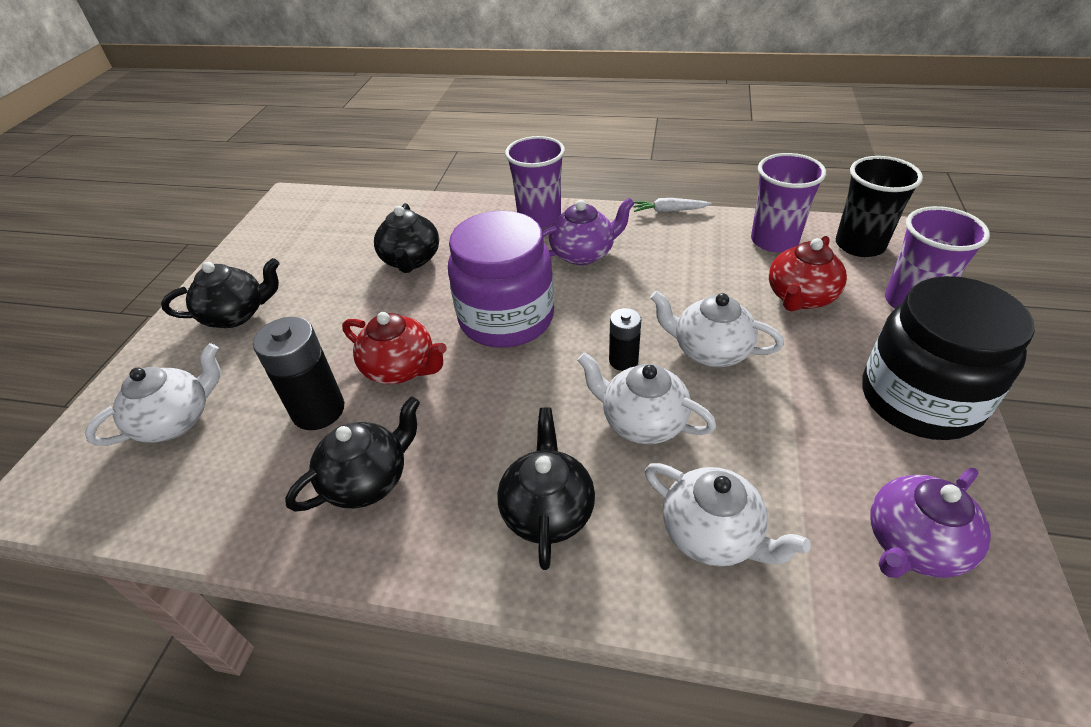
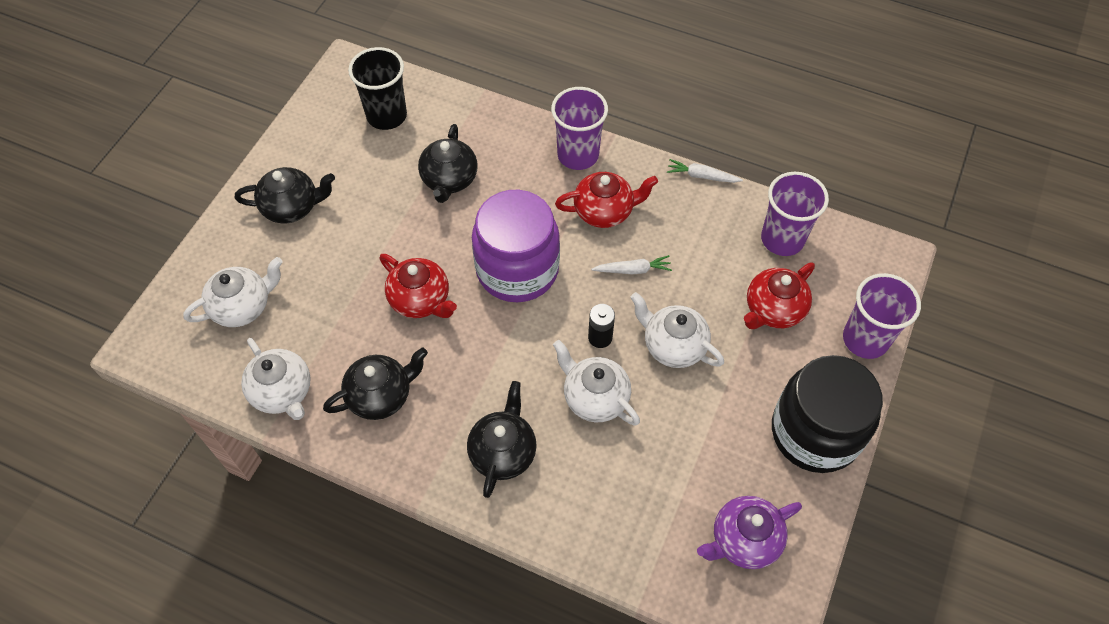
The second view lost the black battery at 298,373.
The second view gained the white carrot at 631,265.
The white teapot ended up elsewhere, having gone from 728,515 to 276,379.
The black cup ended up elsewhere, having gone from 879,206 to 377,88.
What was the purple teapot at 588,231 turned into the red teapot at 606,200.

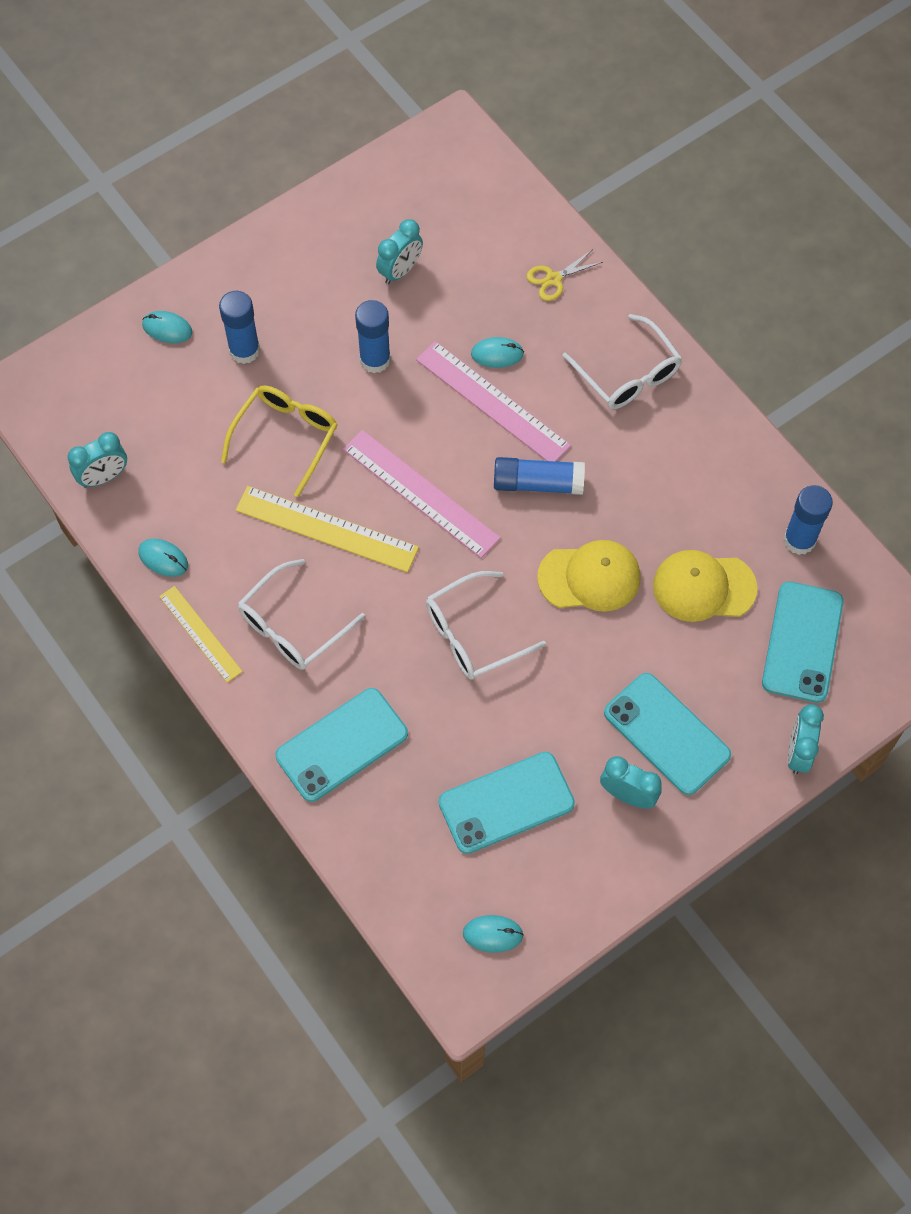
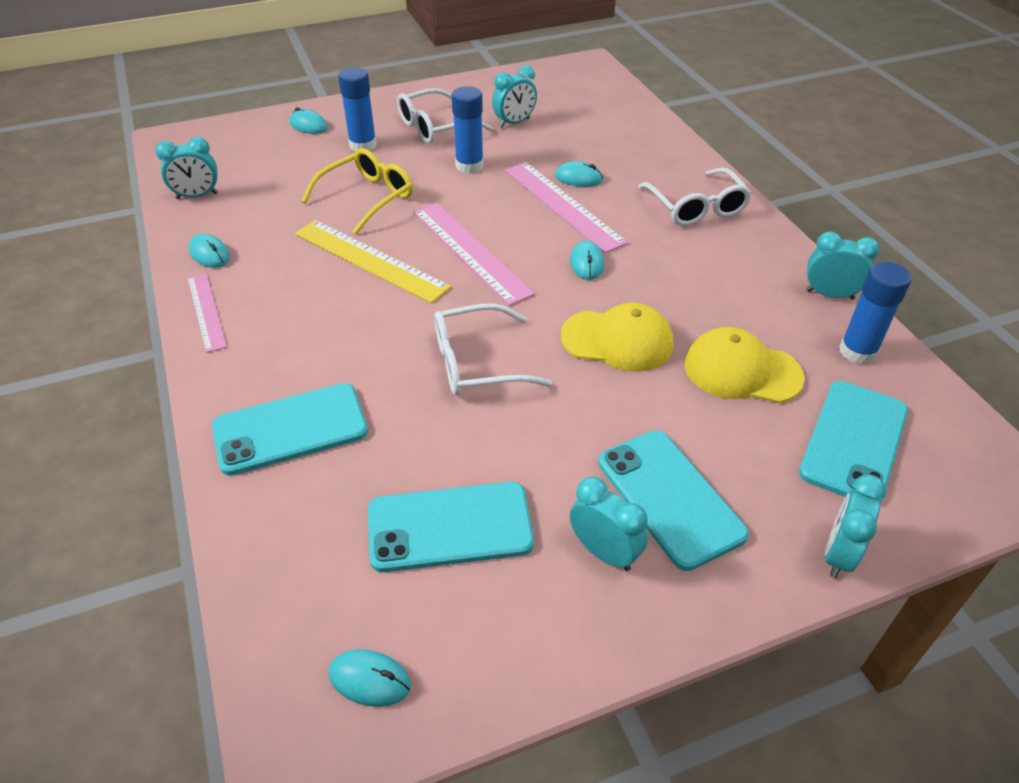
The second view lost the yellow scissors at 564,275.
The second view gained the turquoise clock at 842,265.
The white glasses ended up elsewhere, having gone from 301,614 to 445,116.
Where the blue glue stick stood at 539,476, the turquoise mouse came to stand at 587,260.
What was the yellow ruler at 201,634 turned into the pink ruler at 207,313.

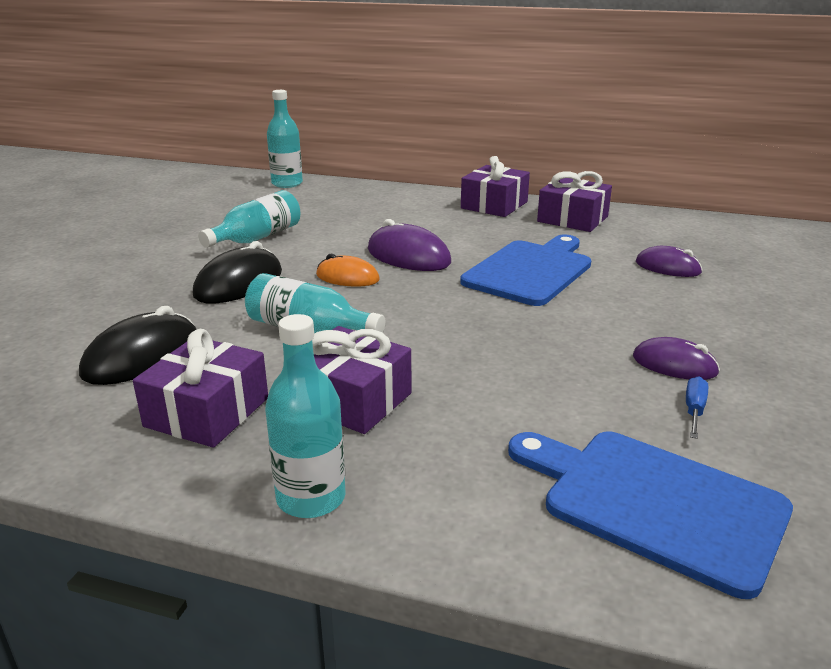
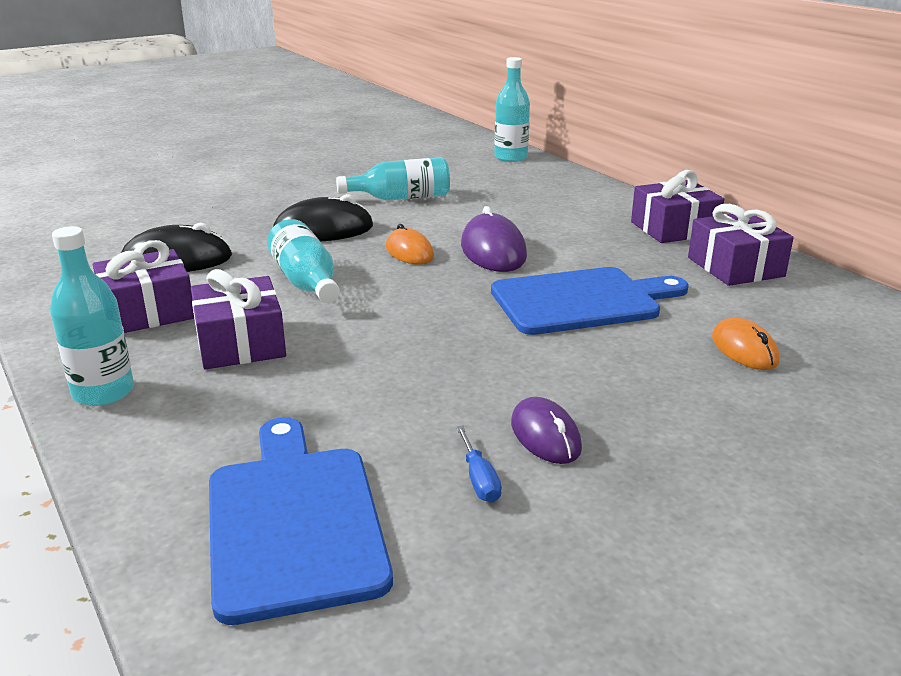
What was the purple mouse at 669,261 turned into the orange mouse at 745,344.
The blue screwdriver at 697,408 ended up facing another way, 105 degrees clockwise from before.

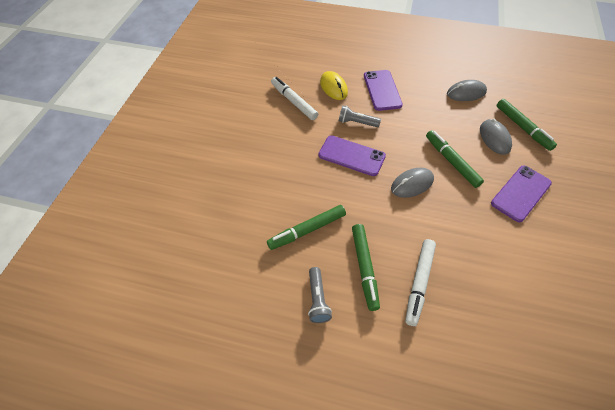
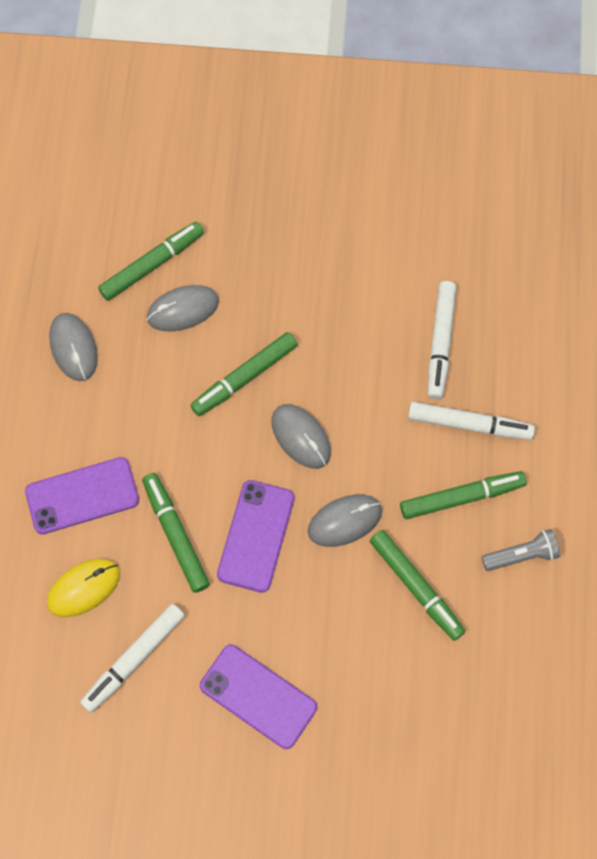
The second view gained the grey mouse at 345,521.
The second view gained the white marker at 442,340.
The purple phone ended up elsewhere, having gone from 521,194 to 258,697.
Where the grey flashlight stood at 360,116, the green marker came to stand at 176,533.

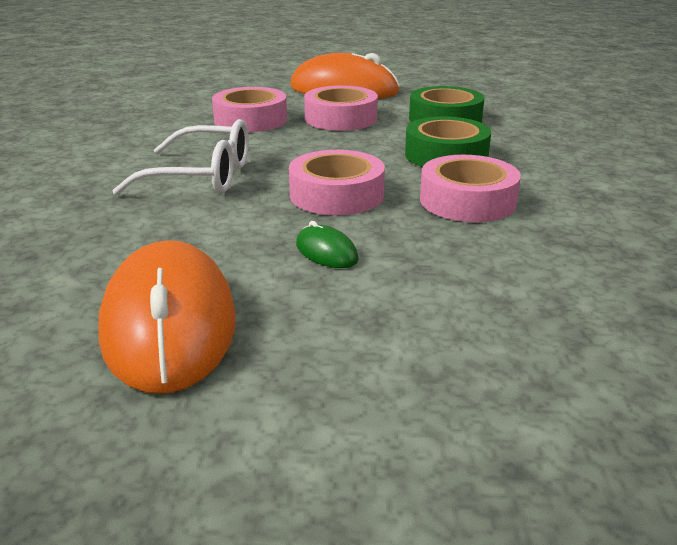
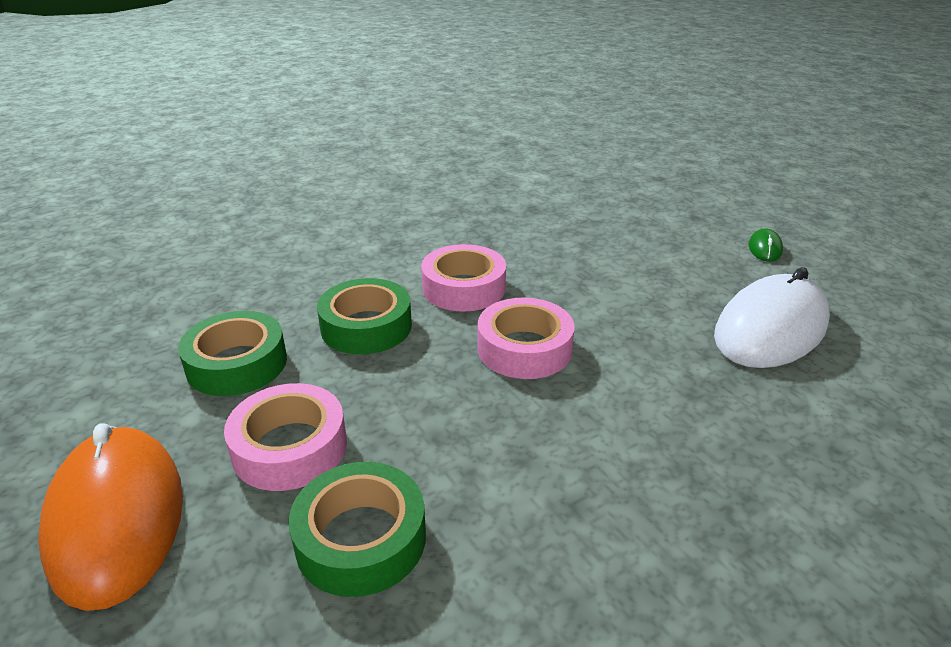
The second view lost the white glasses at 180,157.
The green mouse ended up elsewhere, having gone from 327,244 to 766,245.
What was the orange mouse at 167,317 turned into the white mouse at 772,317.
What was the pink tape at 249,109 turned into the green tape at 357,529.

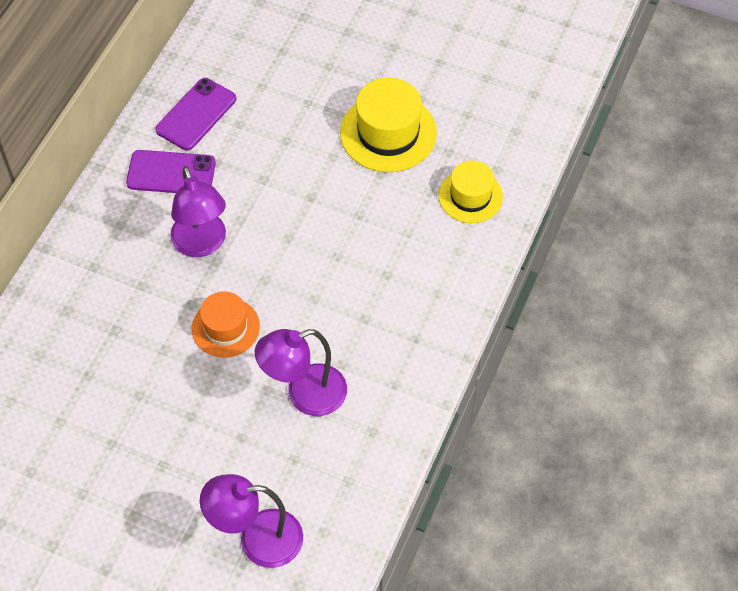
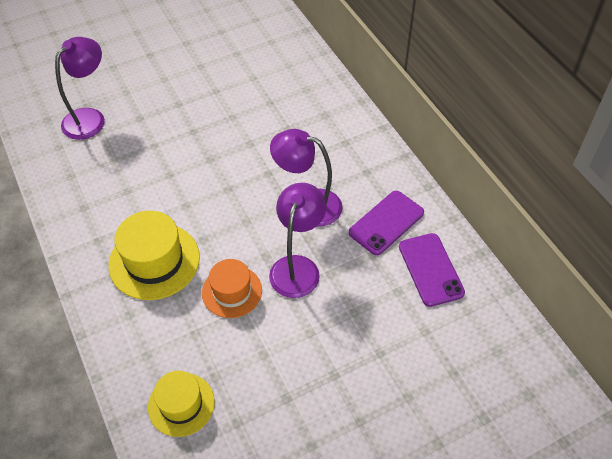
The orange hat ended up elsewhere, having gone from 226,324 to 232,288.
The purple lamp ended up elsewhere, having gone from 301,372 to 297,240.
The yellow hat ended up elsewhere, having gone from 388,125 to 154,255.

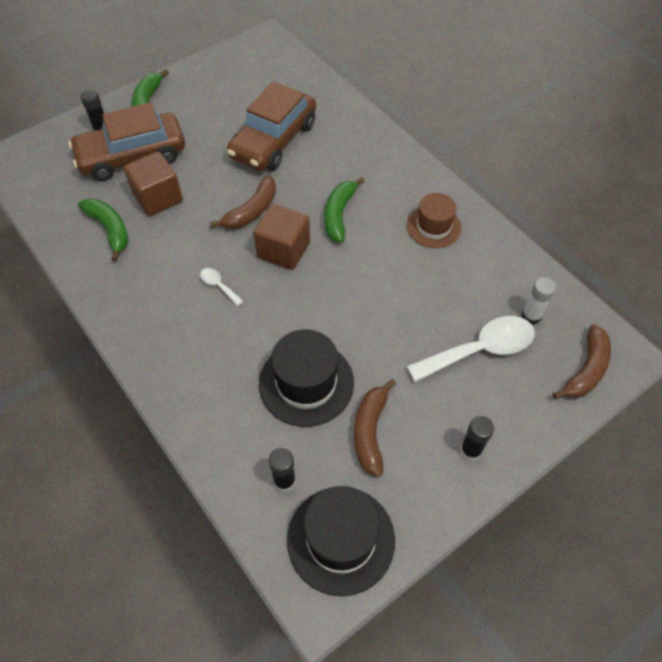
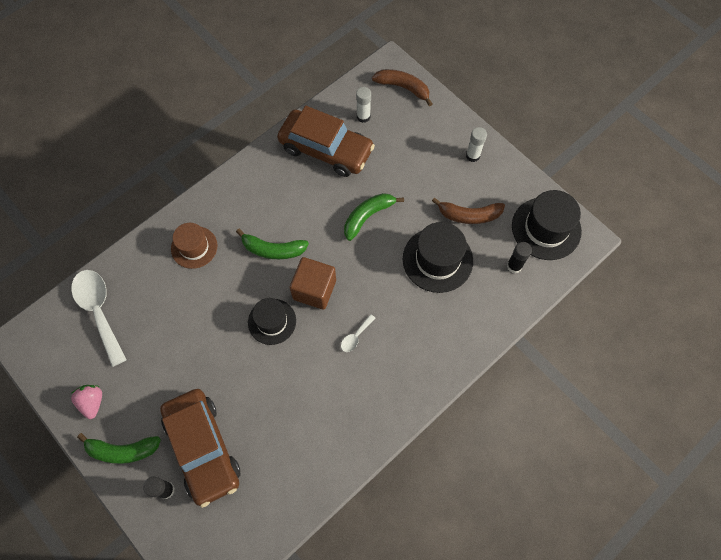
The second view lost the brown cube at 153,183.
The second view gained the pink strawberry at 86,402.
The green banana ended up elsewhere, having gone from 103,229 to 374,217.
The brown car ended up elsewhere, having gone from 271,126 to 326,141.
The brown hat ended up elsewhere, having gone from 434,220 to 194,246.
The white spoon ended up elsewhere, having gone from 471,349 to 99,318.
Where the brown banana stood at 243,202, the black hat came to stand at 272,321.
What was the black glue stick at 477,438 turned into the white glue stick at 476,144.

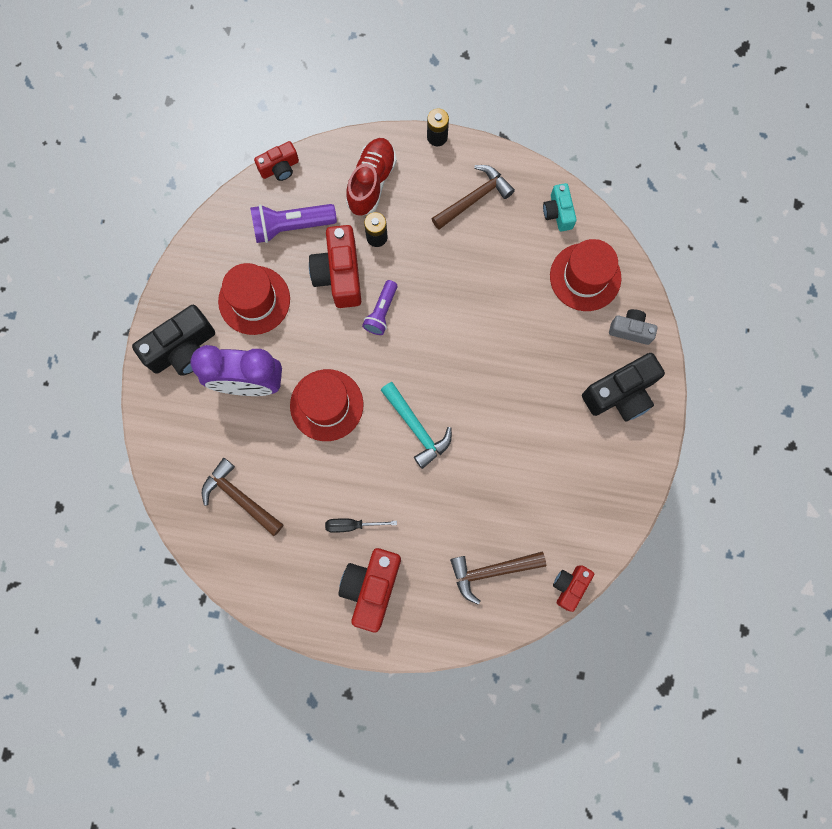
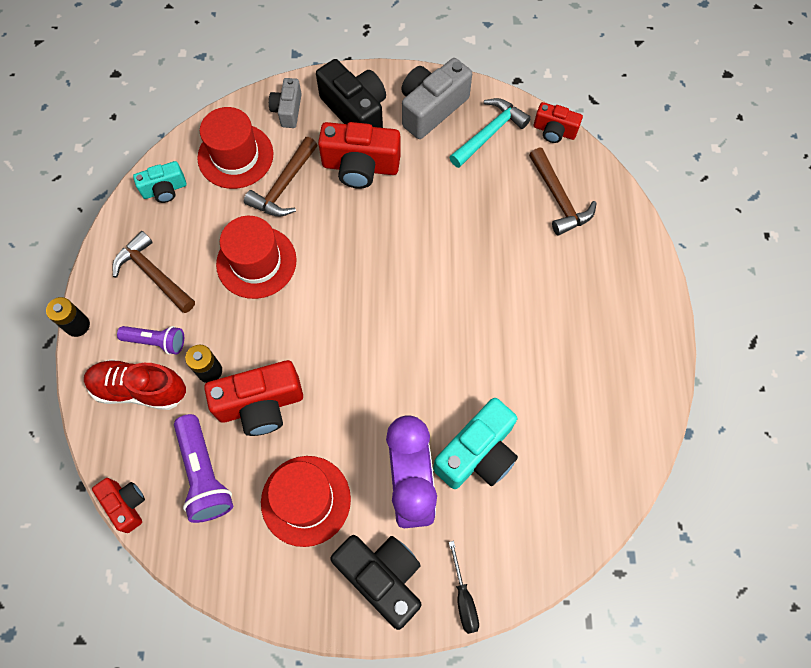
The second view gained the grey camera at 436,98.
The second view gained the turquoise camera at 475,443.
The brown hammer ended up elsewhere, having gone from 243,497 to 281,177.
The red hat ended up elsewhere, having gone from 326,405 to 256,257.
The black screwdriver ended up elsewhere, having gone from 361,525 to 464,587.
The red camera ended up elsewhere, having gone from 369,590 to 359,155.
The purple flashlight ended up elsewhere, having gone from 380,307 to 150,340.
The turquoise hammer ended up elsewhere, having gone from 416,425 to 490,133.

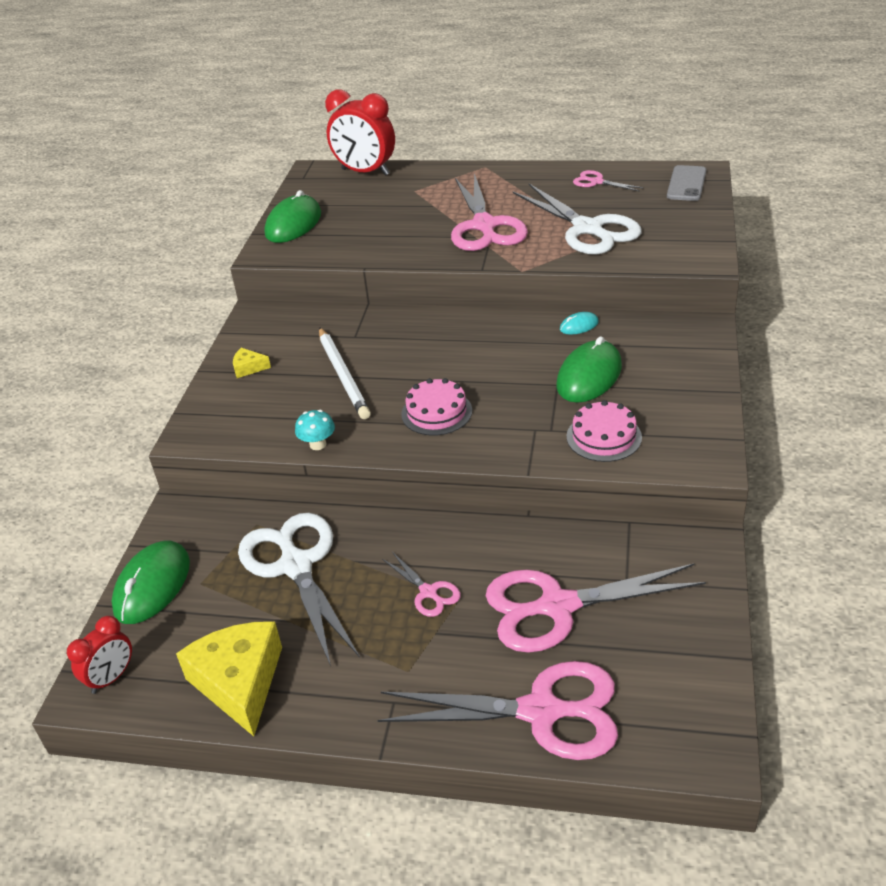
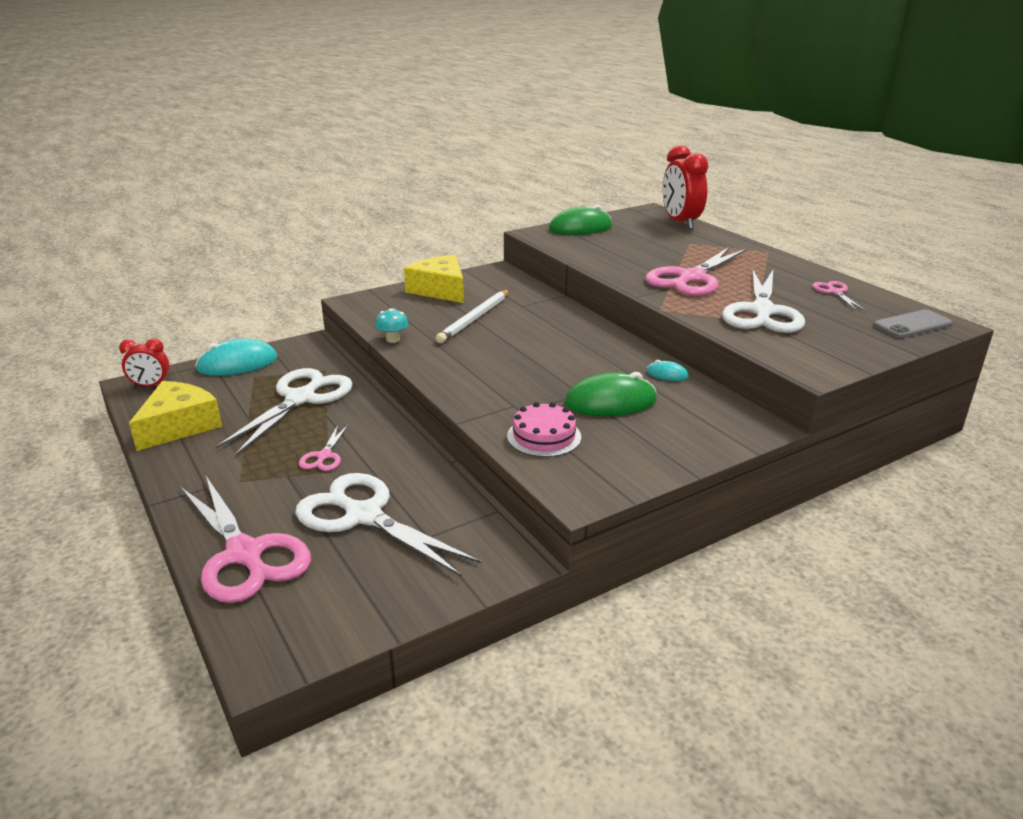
The second view lost the pink cake at 436,406.
What was the green mouse at 151,582 turned into the turquoise mouse at 236,357.
What was the pink scissors at 596,608 turned into the white scissors at 388,525.
The size of the yellow cheese at 252,363 changed by a factor of 2.30.

